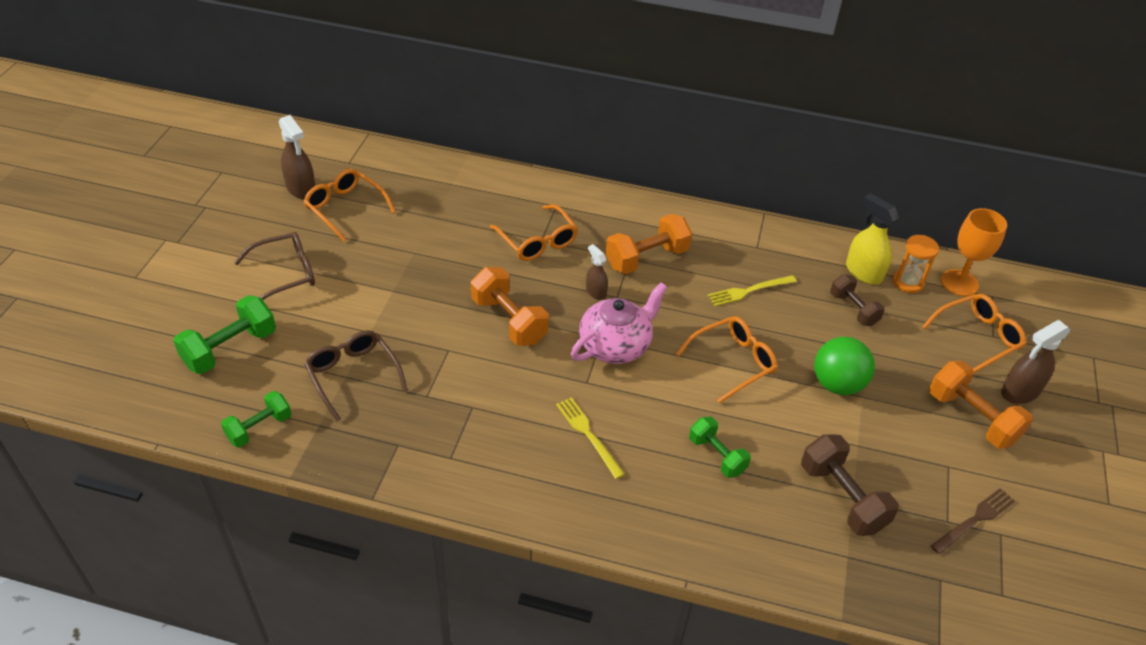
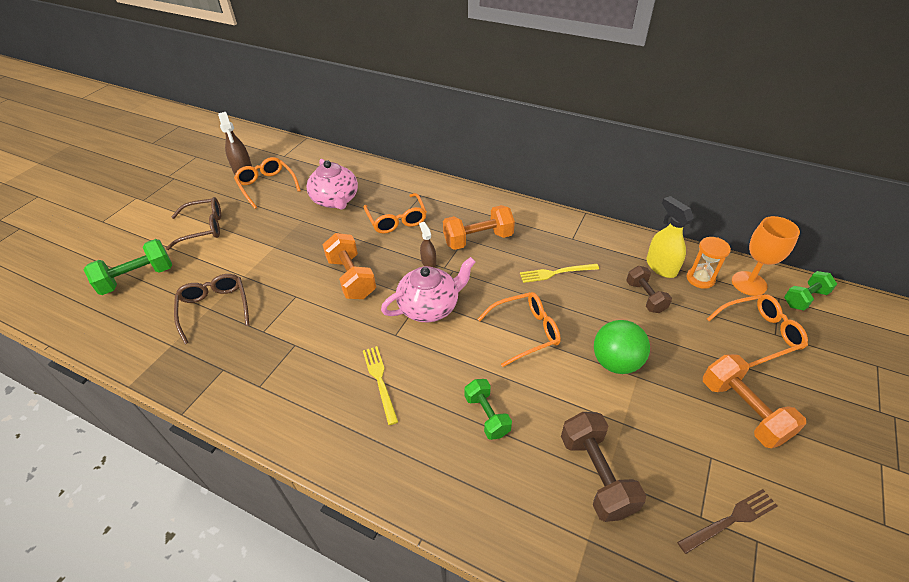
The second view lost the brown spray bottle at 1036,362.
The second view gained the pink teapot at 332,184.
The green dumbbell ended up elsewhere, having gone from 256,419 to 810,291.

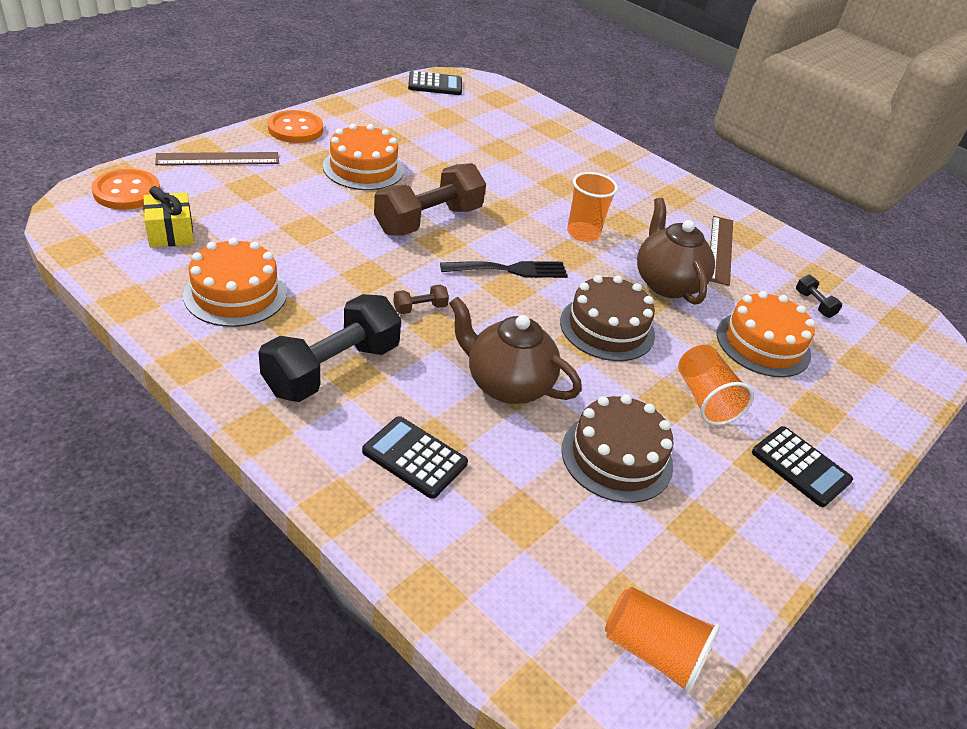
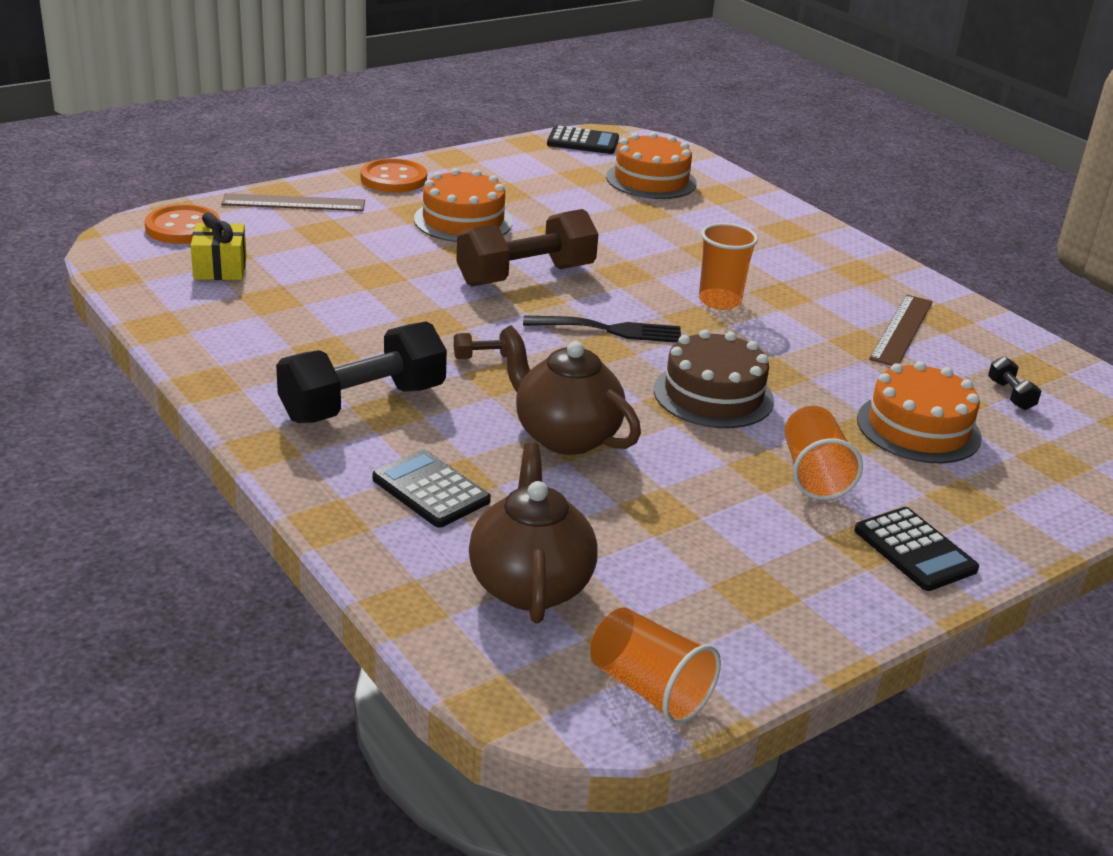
The second view lost the brown cake at 617,449.
The orange cake ended up elsewhere, having gone from 235,282 to 651,165.
The brown teapot ended up elsewhere, having gone from 676,251 to 533,533.

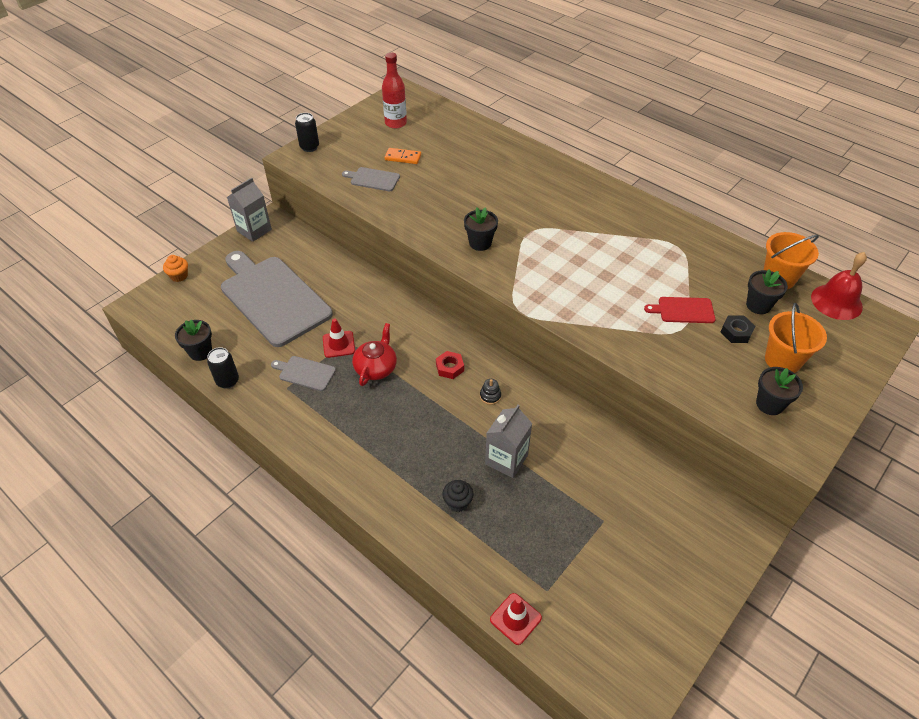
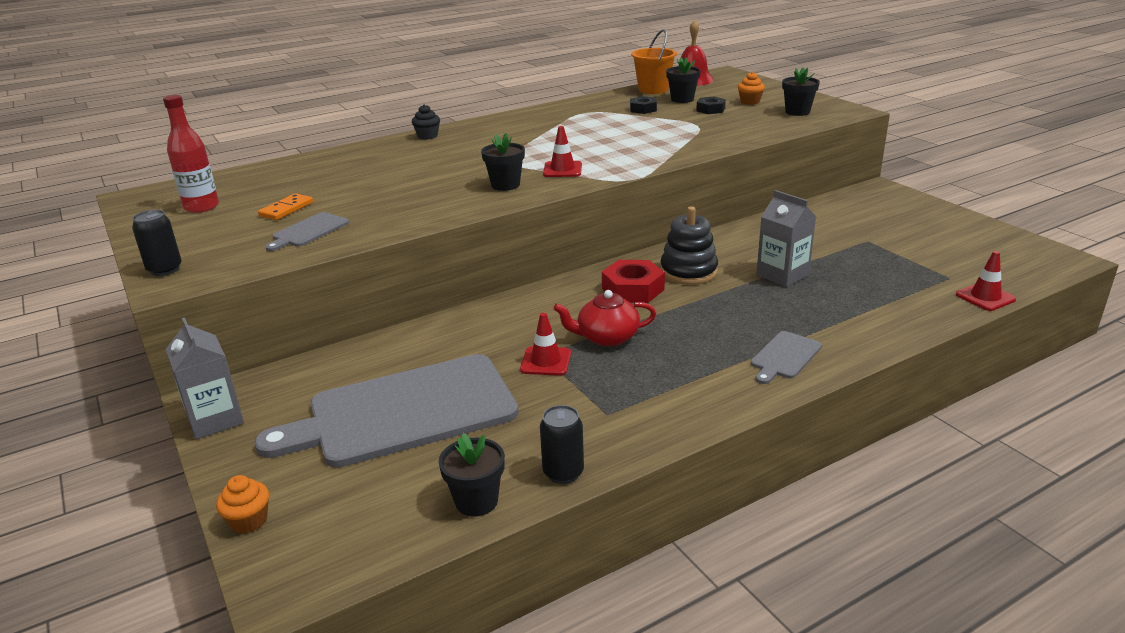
The second view lost the red cutting board at 679,310.
The second view gained the red traffic cone at 562,151.
The second view gained the black nut at 643,105.
The grey cutting board ended up elsewhere, having gone from 303,373 to 786,357.
The black cupcake ended up elsewhere, having gone from 458,496 to 426,122.
Where the orange bucket stood at 796,338, the orange cupcake came to stand at 751,88.
The red teapot at 374,354 ended up facing another way, 45 degrees counterclockwise from before.
The size of the red nut at 450,365 changed by a factor of 1.63.
The size of the black stacking toy at 490,392 changed by a factor of 2.19.

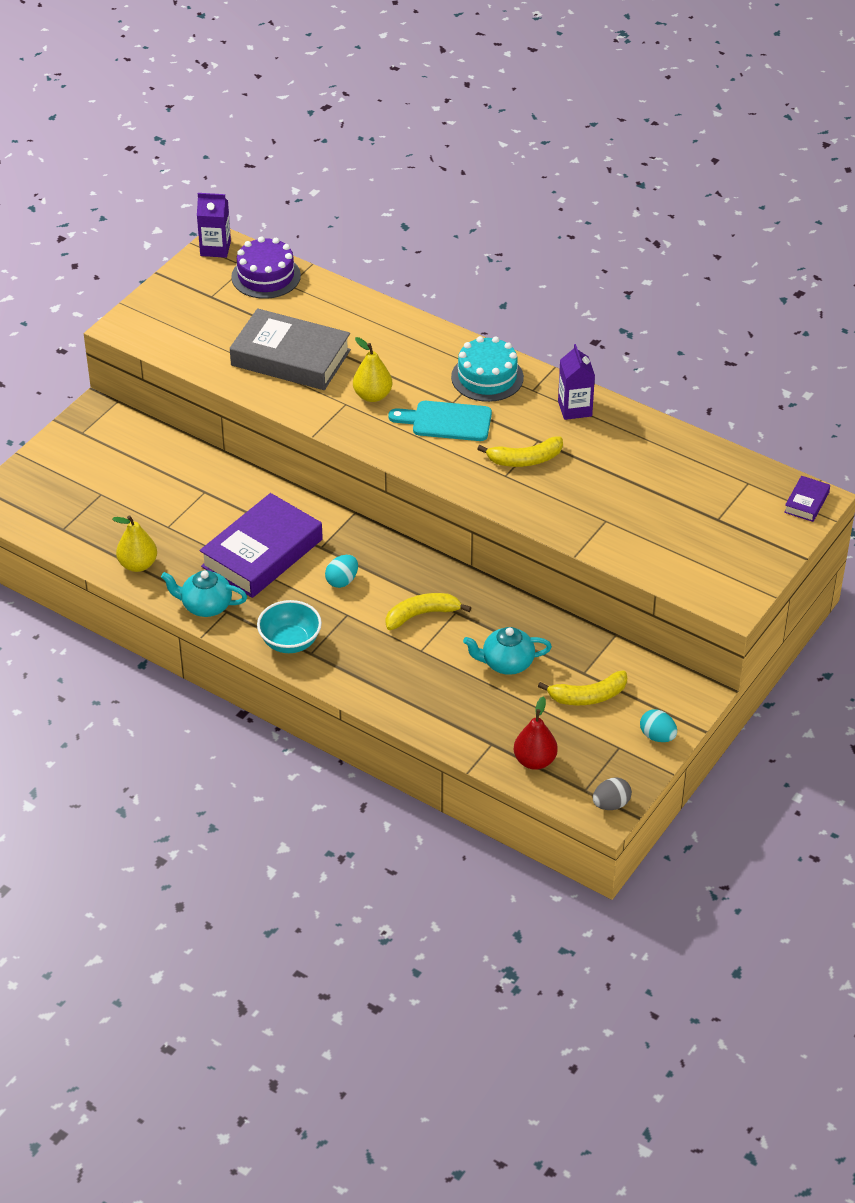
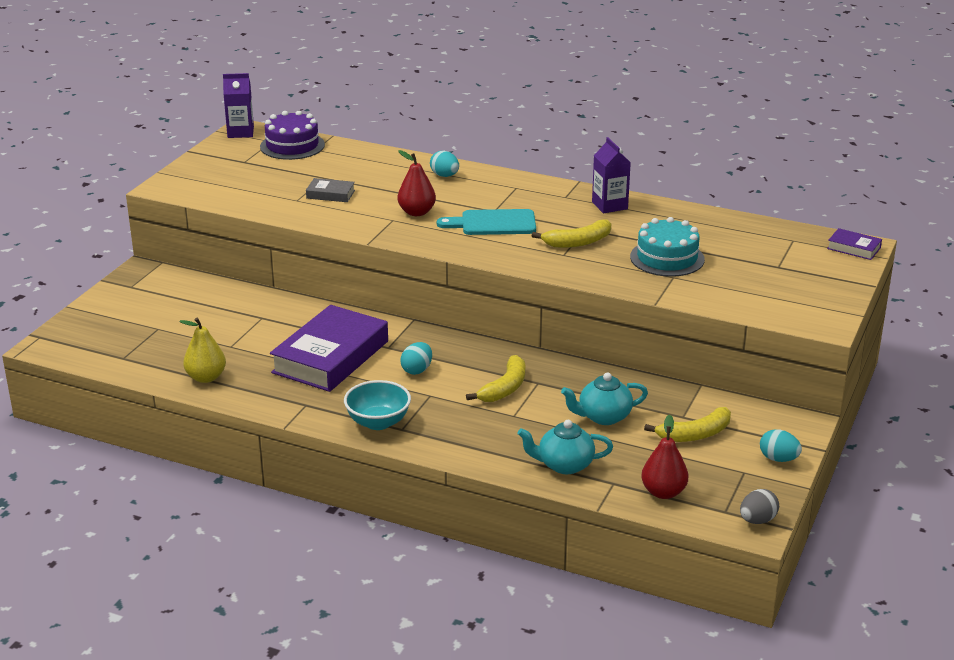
The second view gained the turquoise egg at 444,164.
The turquoise teapot ended up elsewhere, having gone from 204,593 to 565,447.
The turquoise cake ended up elsewhere, having gone from 487,369 to 667,247.
What was the yellow pear at 372,369 turned into the red pear at 416,183.
The yellow banana at 428,611 ended up facing another way, 150 degrees clockwise from before.
The purple book at 807,499 ended up facing another way, 75 degrees counterclockwise from before.
The size of the grey book at 290,349 changed by a factor of 0.44.

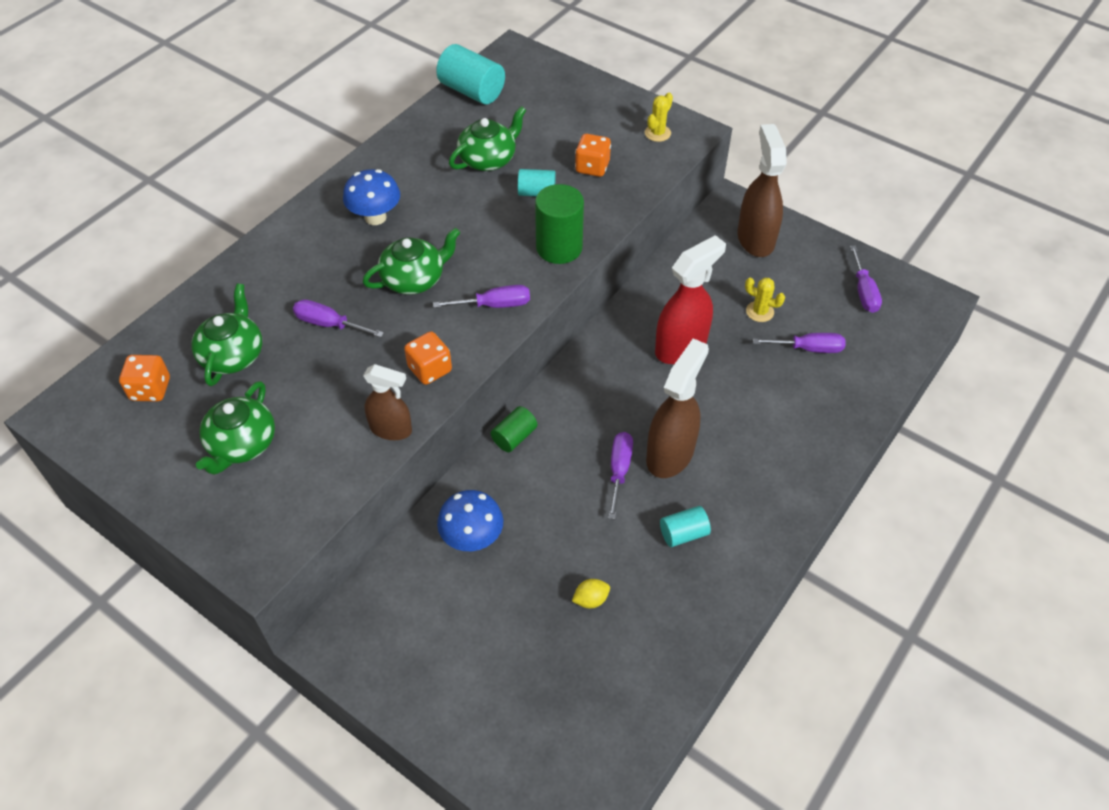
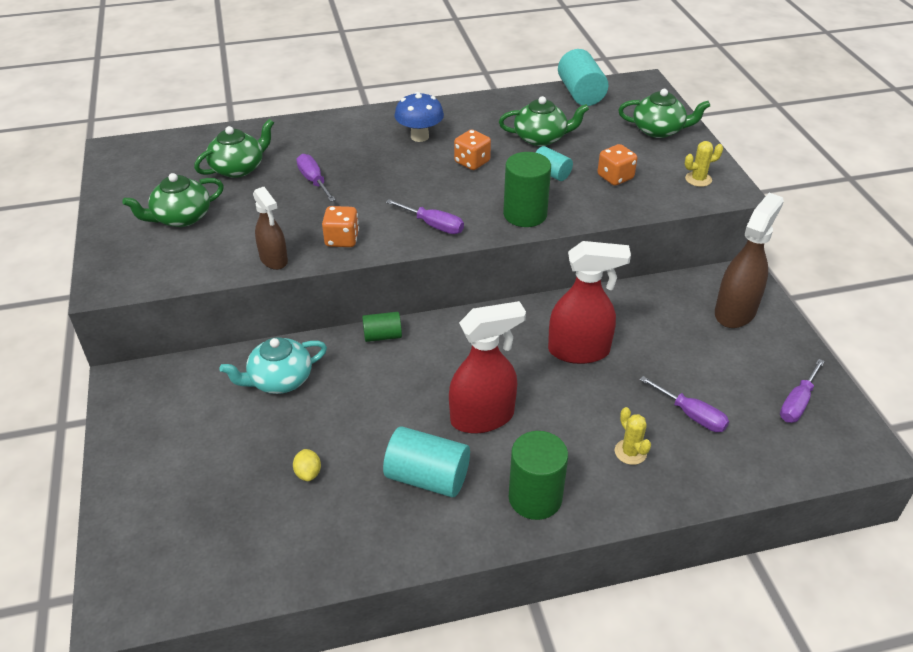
The second view lost the purple screwdriver at 620,476.
The second view gained the green cylinder at 538,475.
The orange dice ended up elsewhere, having gone from 144,378 to 472,149.
The green teapot ended up elsewhere, having gone from 411,261 to 664,113.
The yellow cactus ended up elsewhere, having gone from 765,300 to 633,436.
Where the blue mushroom stood at 470,520, the turquoise teapot came to stand at 273,365.
What was the brown spray bottle at 677,408 turned into the red spray bottle at 487,367.
The yellow lemon at 591,593 ended up facing another way, 60 degrees clockwise from before.
The size of the turquoise cylinder at 685,526 changed by a factor of 1.71.

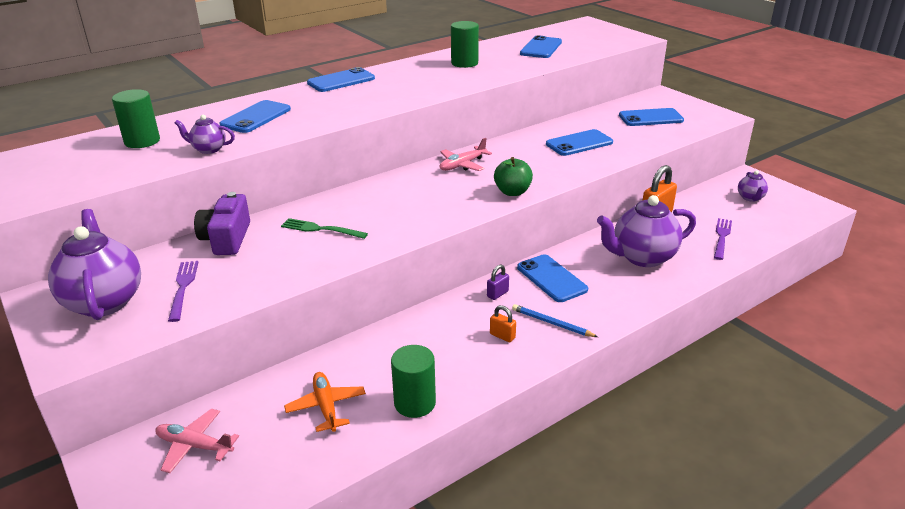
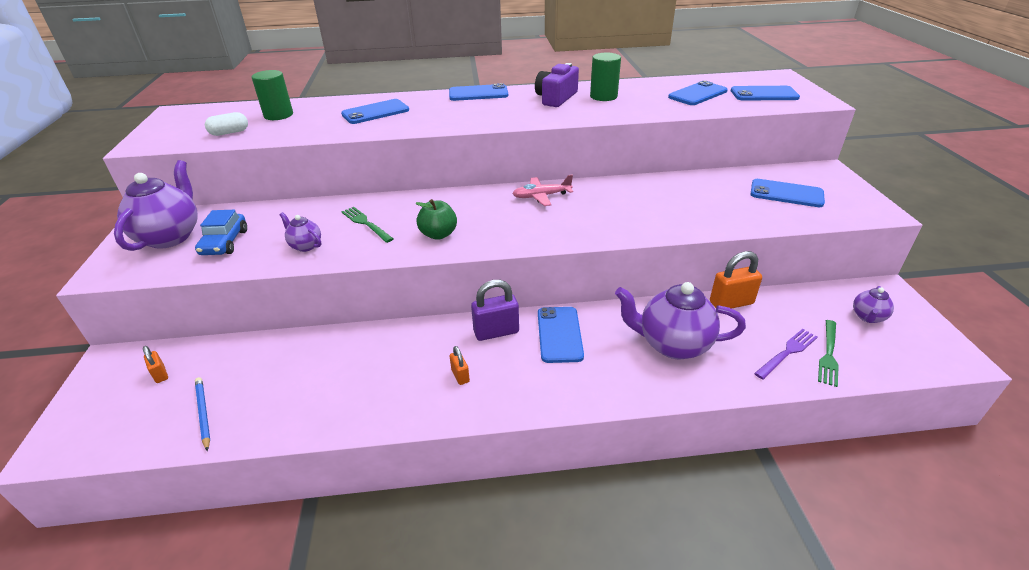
The second view lost the orange plane at 325,402.
The second view lost the green cylinder at 413,381.
The second view gained the white capsule at 226,124.
The second view gained the green fork at 828,353.
The purple teapot ended up elsewhere, having gone from 205,134 to 300,232.
The purple camera ended up elsewhere, having gone from 222,223 to 557,85.
The green apple ended up elsewhere, having gone from 513,176 to 436,219.
The blue pencil ended up elsewhere, having gone from 555,320 to 202,414.
The blue phone ended up elsewhere, having gone from 579,142 to 765,93.
Where the pink plane stood at 197,441, the orange padlock came to stand at 155,364.
Where the purple fork stood at 183,291, the blue car came to stand at 221,232.
The size of the purple padlock at 498,282 changed by a factor of 1.86.

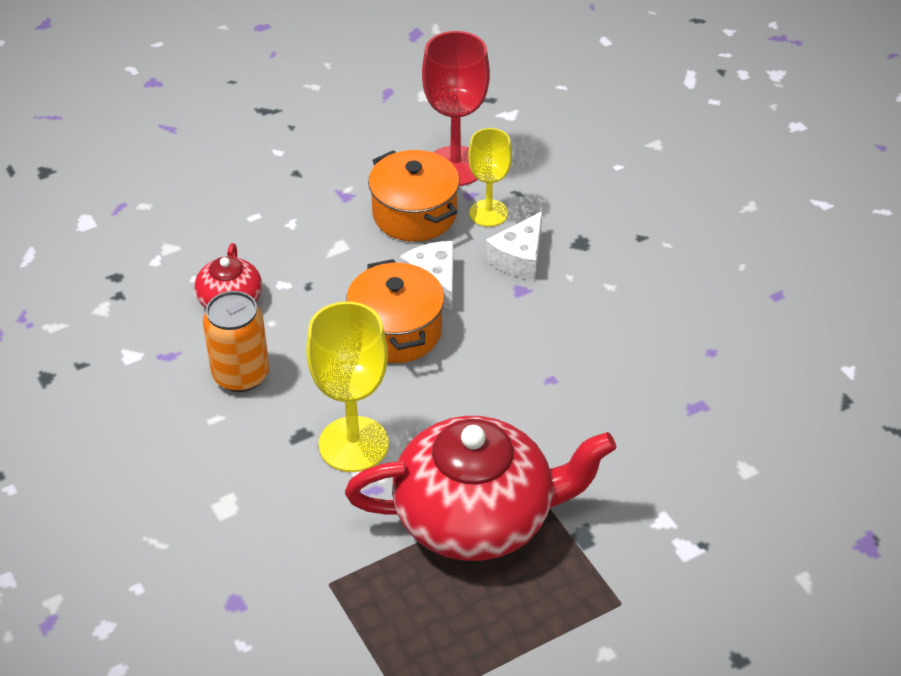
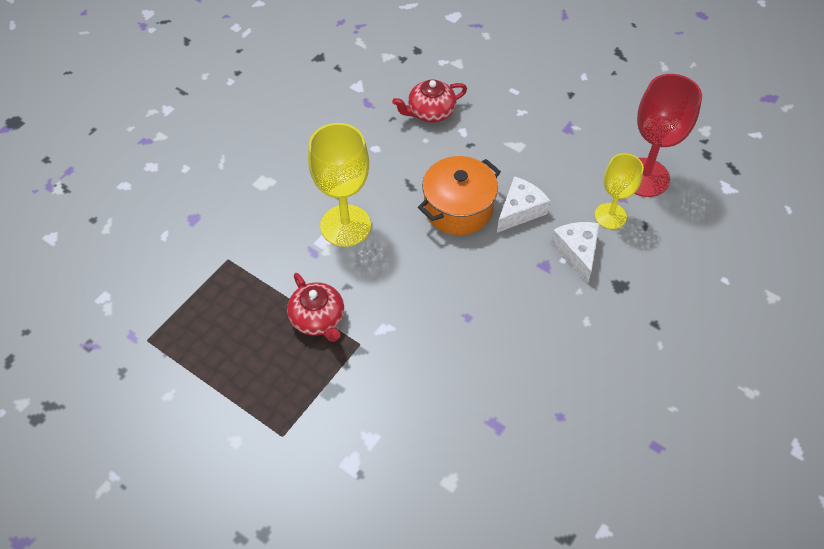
The second view lost the orange can at 236,341.
The second view lost the orange pot at 414,196.
The white cheese at 513,245 ended up facing another way, 75 degrees clockwise from before.
The size of the red teapot at 480,488 changed by a factor of 0.48.

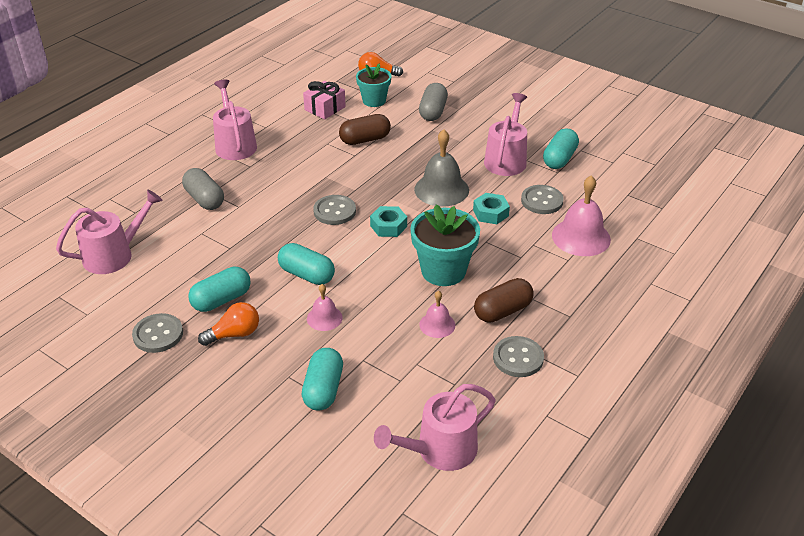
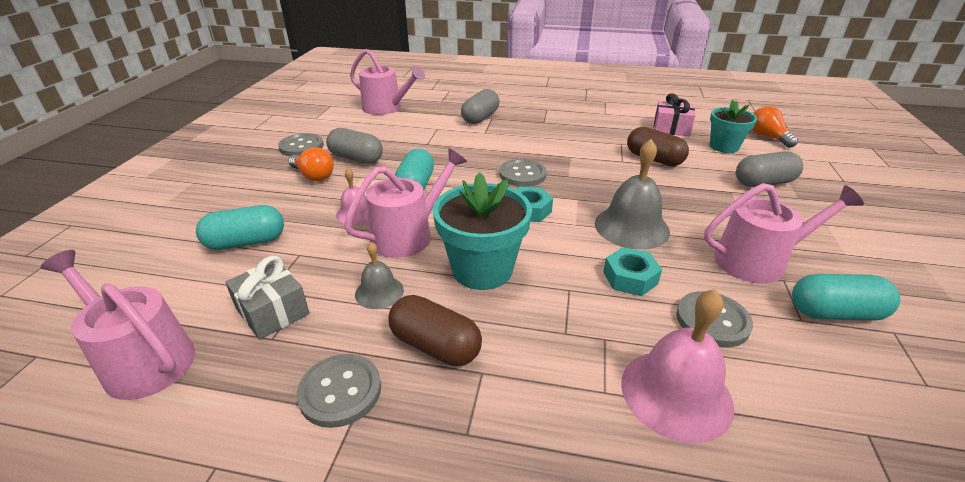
The second view gained the grey gift at 267,298.
The pink watering can ended up elsewhere, having gone from 235,119 to 405,203.
What was the turquoise capsule at 219,289 turned into the grey capsule at 354,146.
What was the pink bell at 437,314 turned into the grey bell at 379,275.

